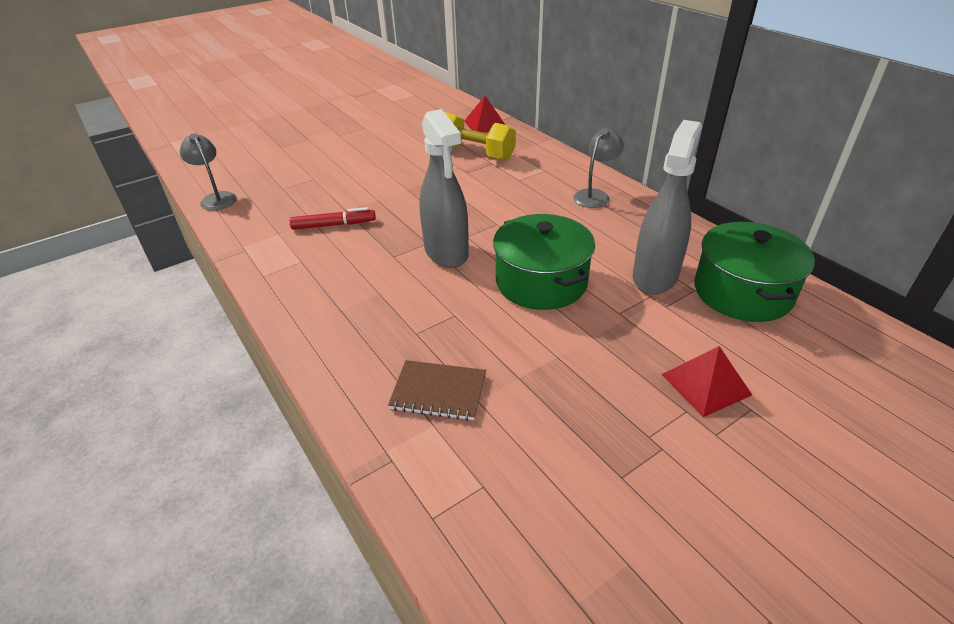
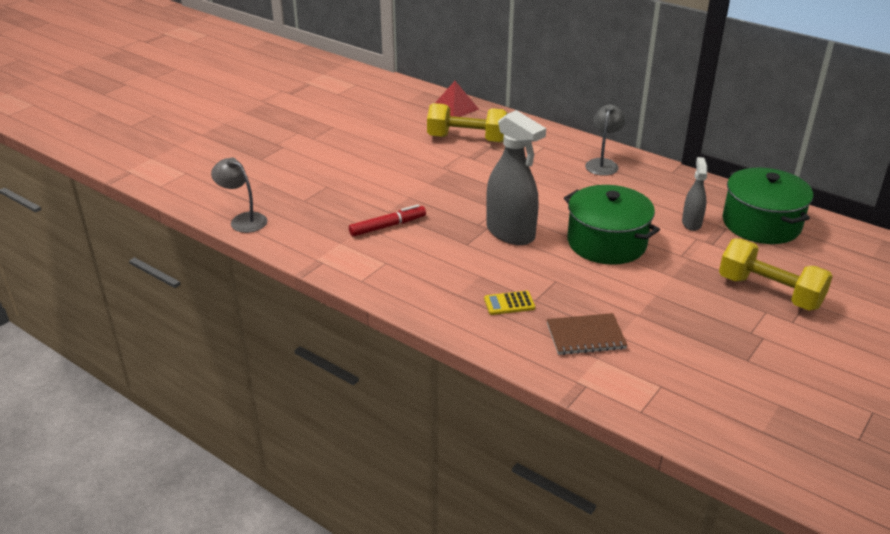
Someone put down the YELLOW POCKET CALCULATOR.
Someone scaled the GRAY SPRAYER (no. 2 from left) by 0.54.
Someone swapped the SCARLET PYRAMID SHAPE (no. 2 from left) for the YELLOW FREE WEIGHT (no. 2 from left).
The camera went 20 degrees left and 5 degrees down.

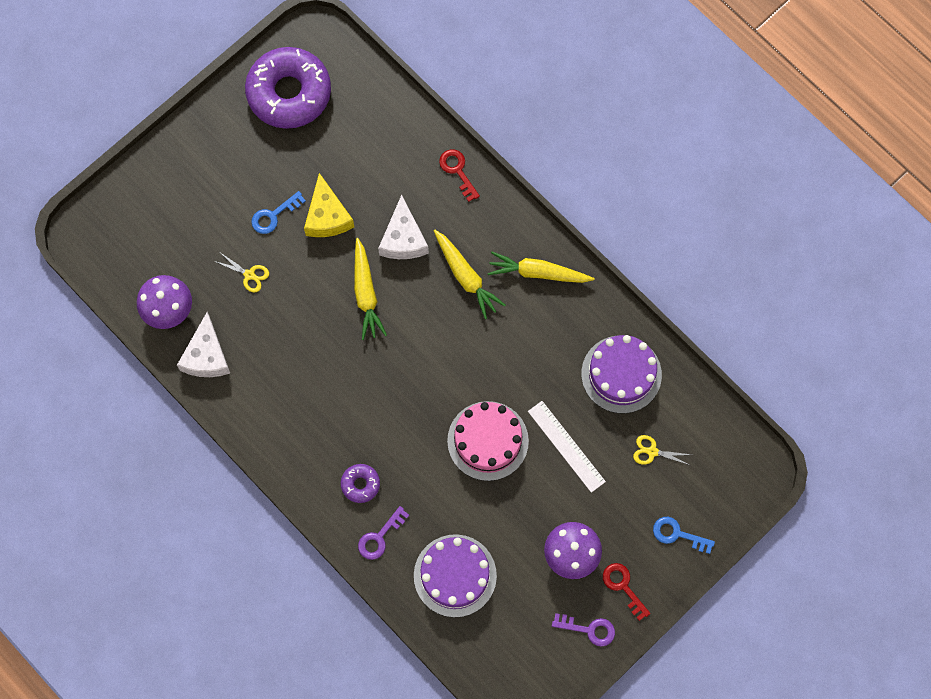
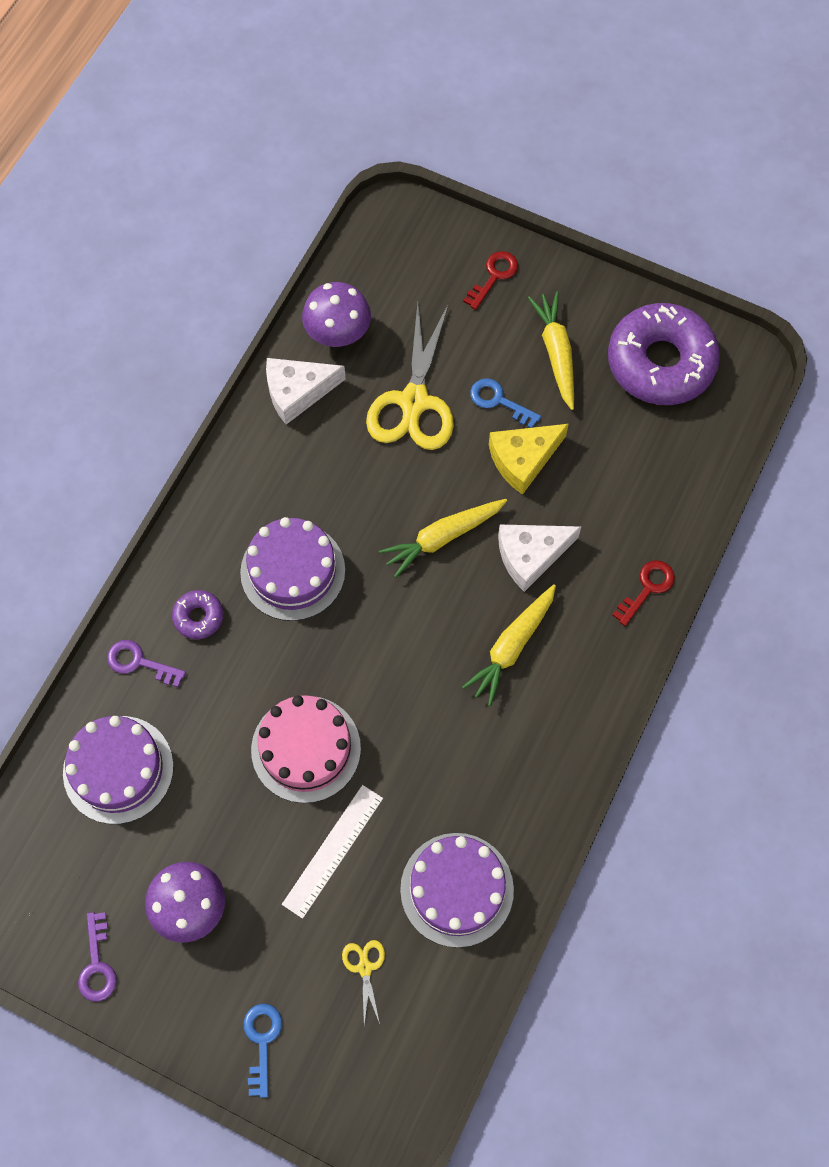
Someone put down the VIOLET GATEAU (no. 2 from left).
Someone scaled the YELLOW SHEARS (no. 1 from left in the first image) by 2.32.
Someone carried the SCARLET KEY (no. 2 from left in the first image).
Someone carried the YELLOW TOY CARROT (no. 3 from left).
The camera went 70 degrees right and 5 degrees down.

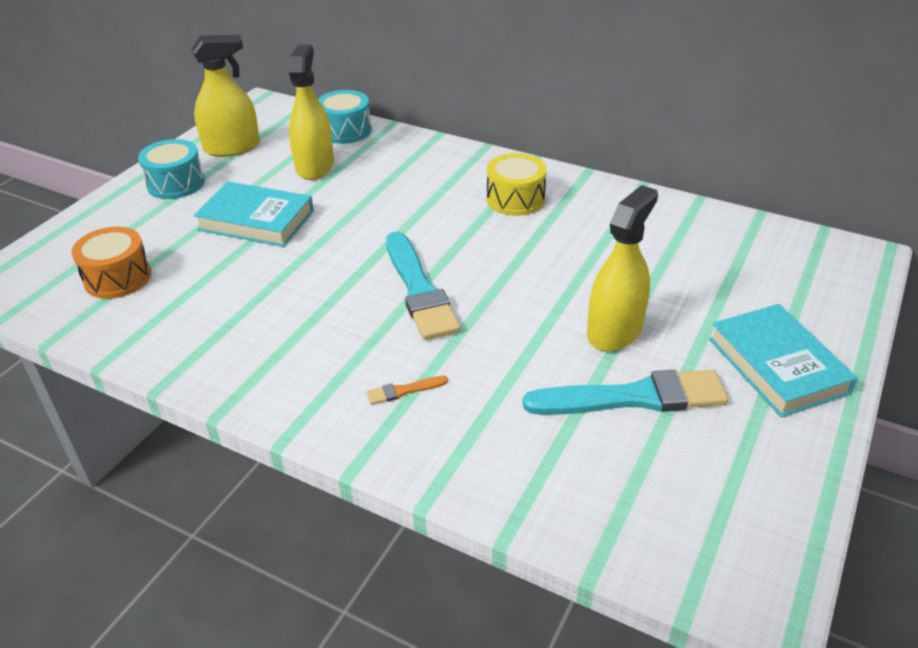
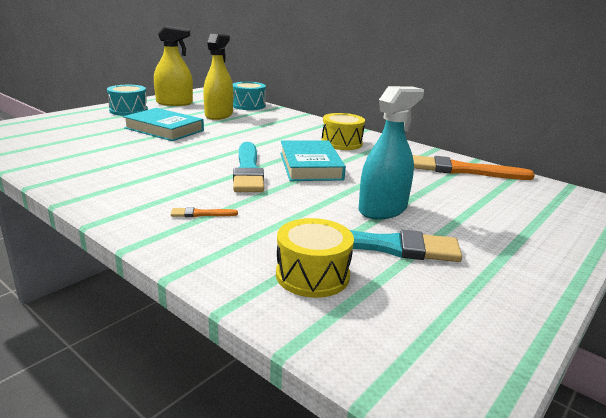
Someone put down the YELLOW SNARE DRUM (no. 1 from left).
Someone carried the TEAL HARDCOVER (no. 2 from left).
Someone repainted the YELLOW SPRAYER (no. 3 from left), which became the TEAL SPRAYER.
Someone put down the BRIGHT ORANGE PAINTBRUSH (no. 2 from left).
Someone took away the BRIGHT ORANGE SNARE DRUM.
The camera went 10 degrees right and 15 degrees down.

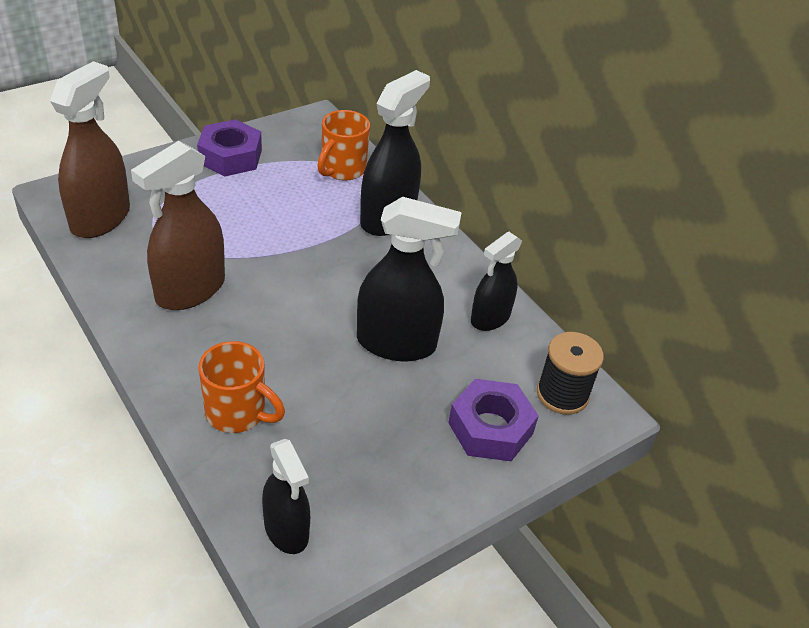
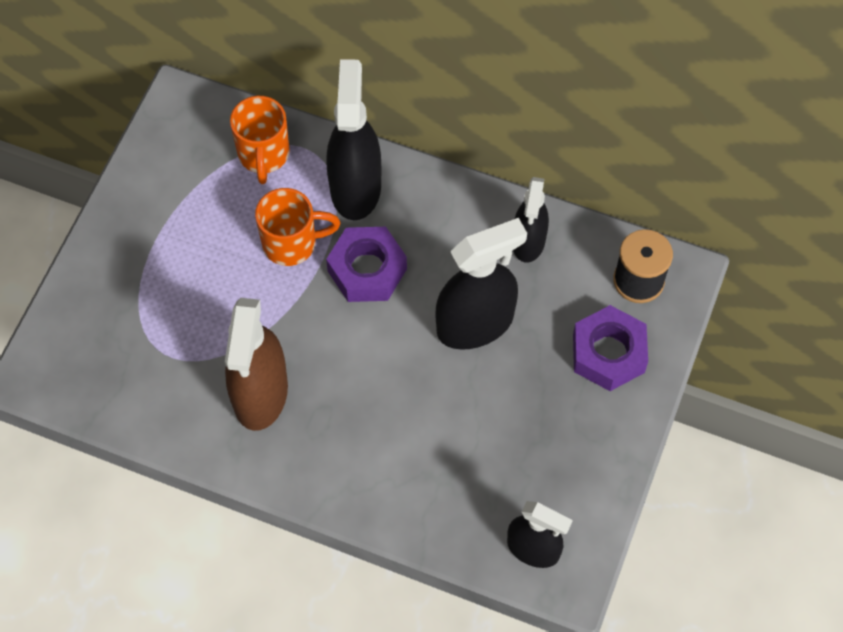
Someone carried the BRIGHT ORANGE COFFEE MUG (no. 1 from left in the first image).
Someone carried the VIOLET NUT (no. 1 from left).
Someone took away the BROWN SPRAYER (no. 1 from left).
The camera went 30 degrees left and 20 degrees up.

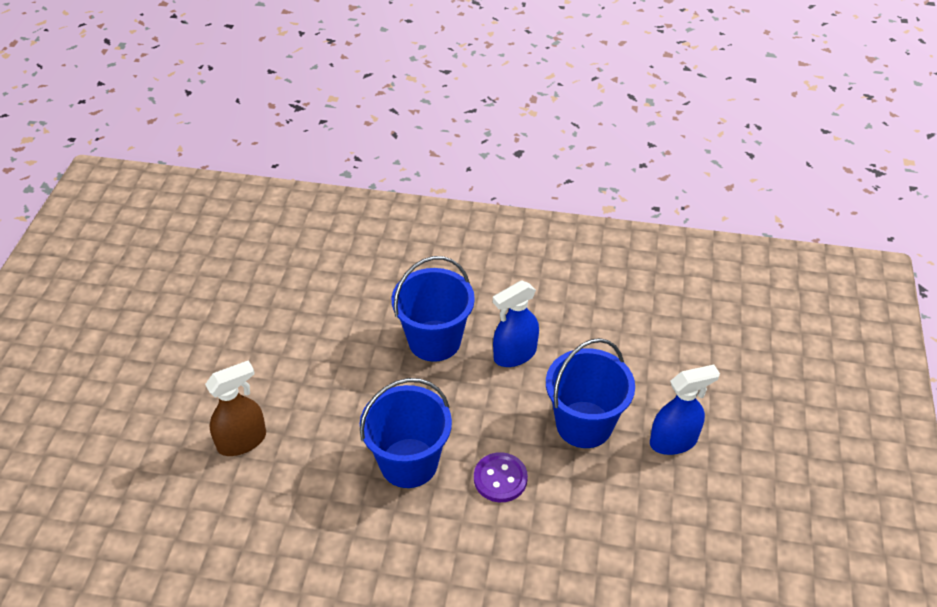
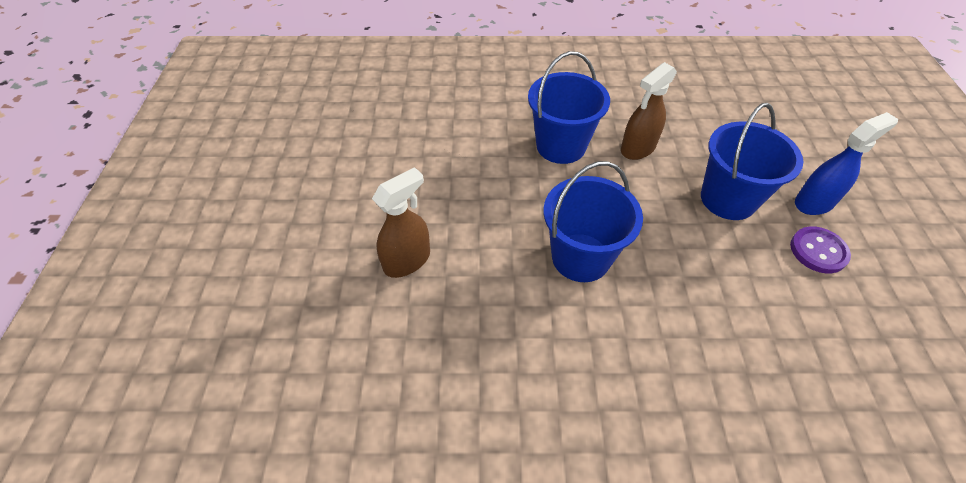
Someone repainted the COBALT SPRAYER (no. 1 from left), which became the BROWN SPRAYER (no. 2 from left).
Someone carried the VIOLET SHIRT BUTTON.
The camera went 10 degrees left and 5 degrees up.

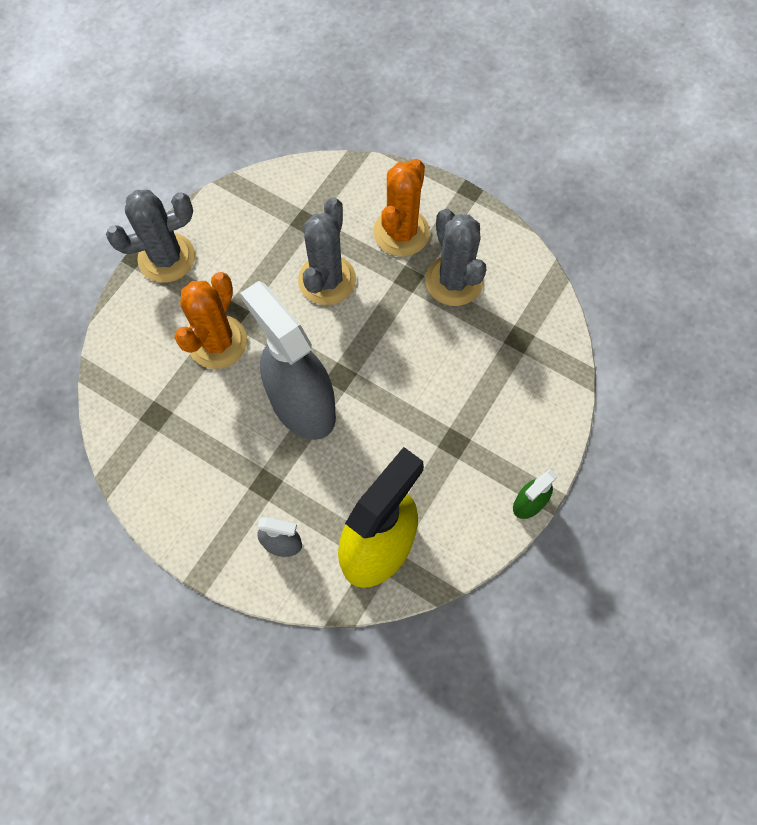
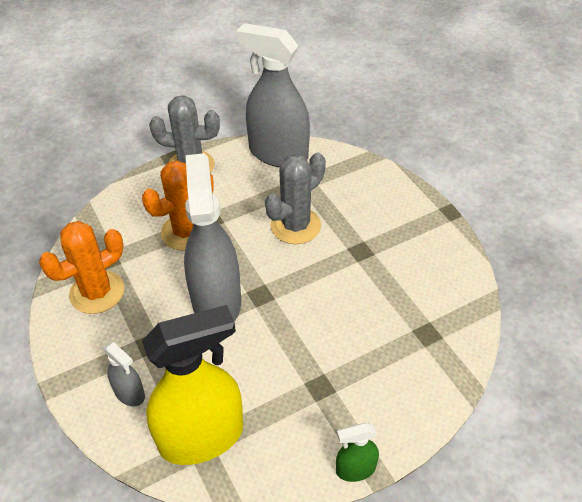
Someone carried the BRIGHT ORANGE CACTUS (no. 2 from left in the first image).
Someone put down the GRAY SPRAYER (no. 3 from left).
Someone took away the GRAY CACTUS (no. 3 from left).
The camera went 30 degrees right and 20 degrees down.

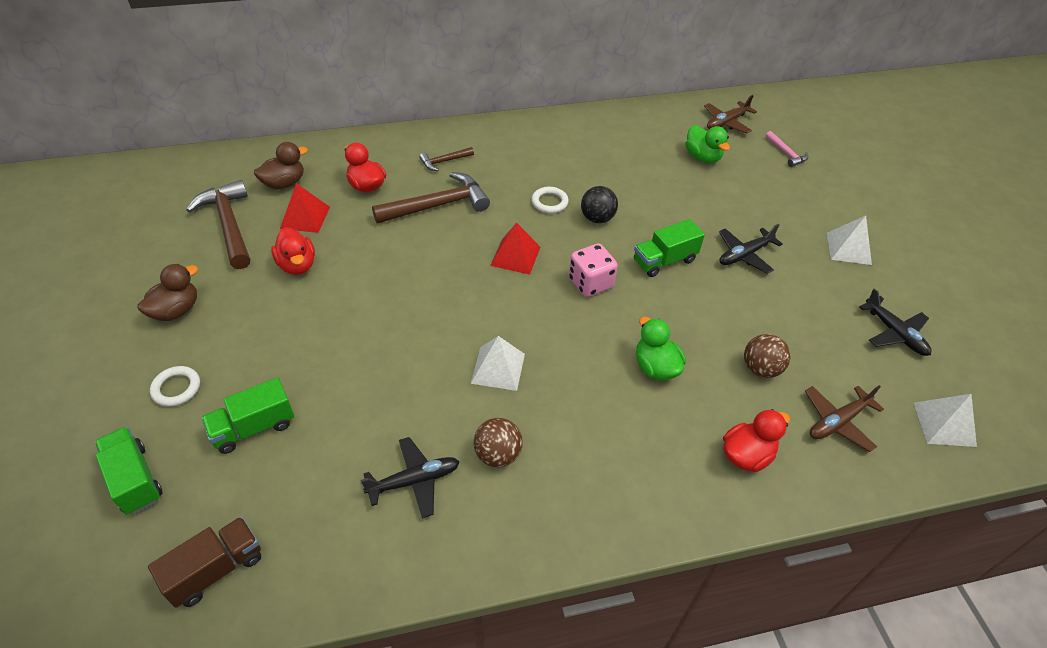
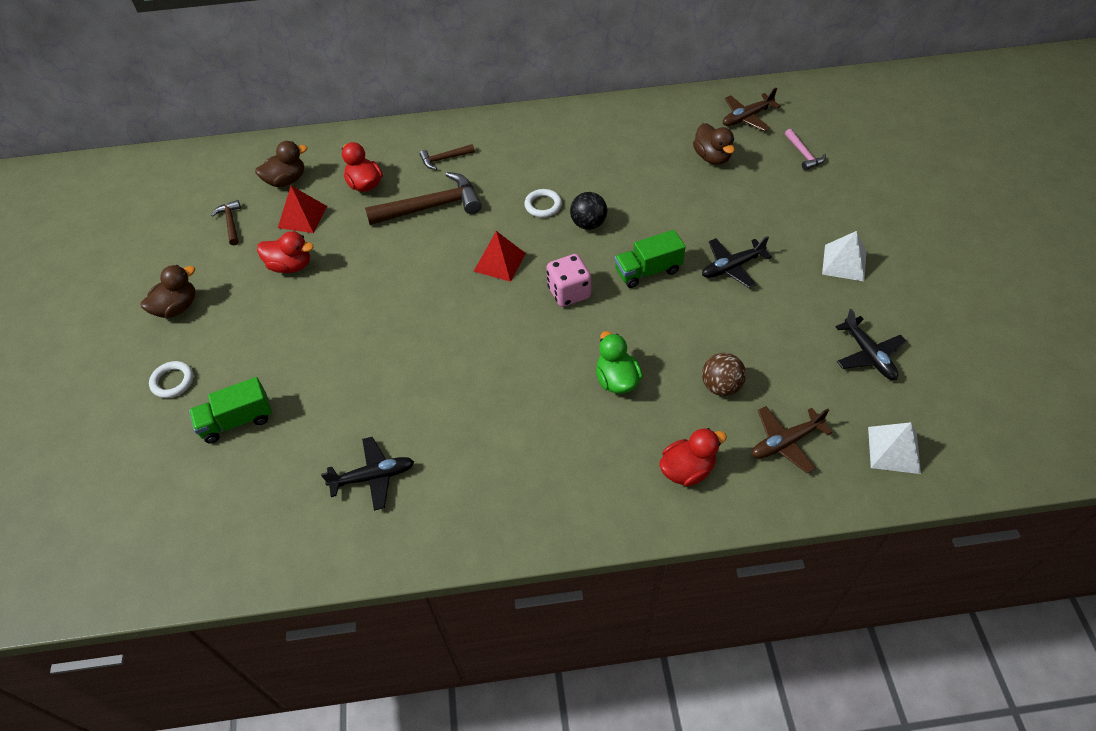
Someone scaled the BROWN CLAW HAMMER (no. 1 from left) by 0.50.
Someone rotated the SCARLET RUBBER DUCK (no. 1 from left) by 60 degrees counterclockwise.
Someone repainted the LEAF-GREEN RUBBER DUCK (no. 2 from left), which became the BROWN RUBBER DUCK (no. 3 from left).
Someone took away the LEAF-GREEN LORRY (no. 1 from left).
Someone took away the BROWN LORRY.
Someone took away the PURE WHITE PYRAMID SHAPE (no. 1 from left).
Someone took away the BROWN PLAY BALL (no. 1 from left).
The camera went 10 degrees right and 5 degrees up.

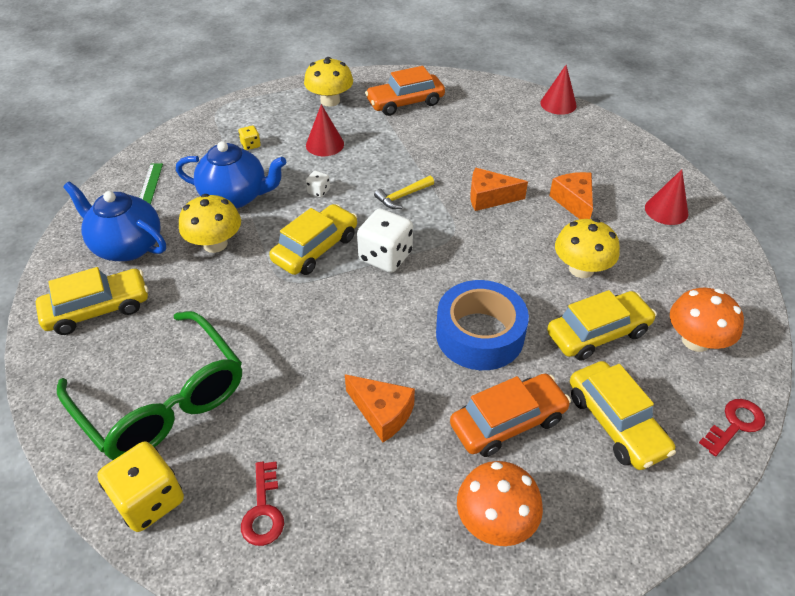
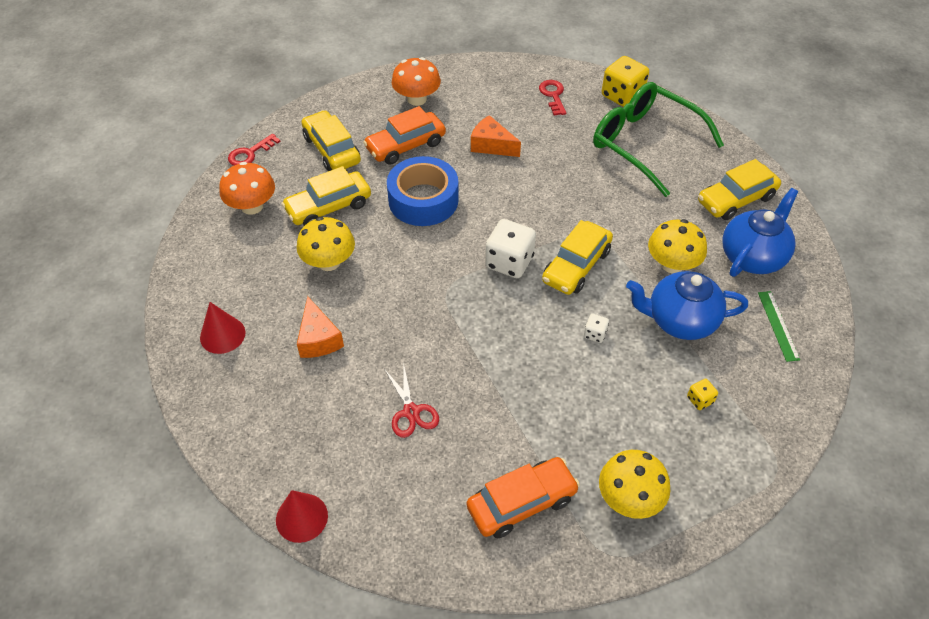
Someone put down the SCARLET SHEARS.
Someone rotated the COBALT CHINA TEAPOT (no. 1 from left in the first image) by 75 degrees counterclockwise.
Someone took away the SCARLET CONE SHAPE (no. 1 from left).
Someone took away the YELLOW CLAW HAMMER.
Someone took away the BRIGHT ORANGE CHEESE WEDGE (no. 2 from left).
The camera went 175 degrees right and 5 degrees up.

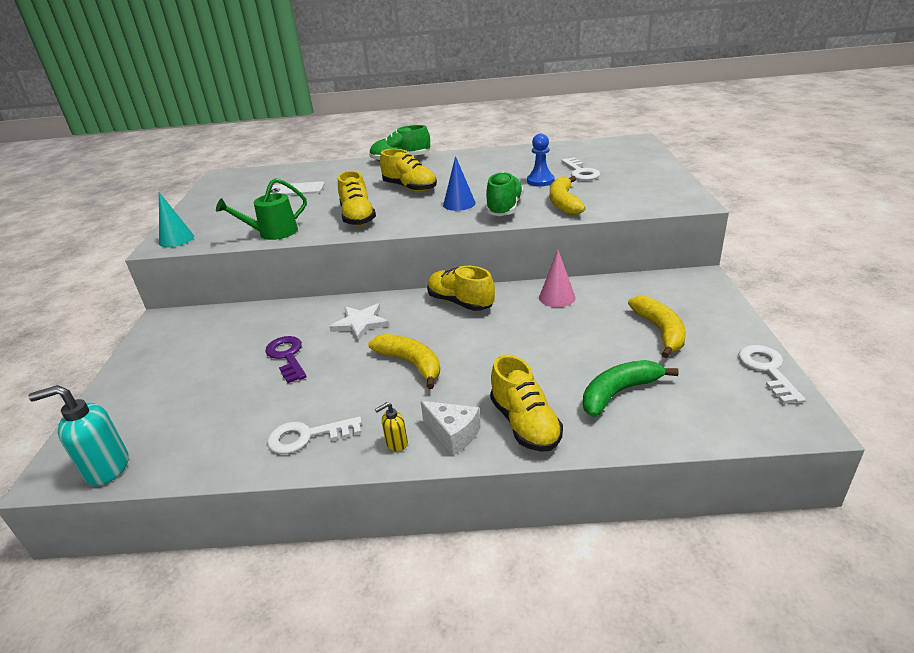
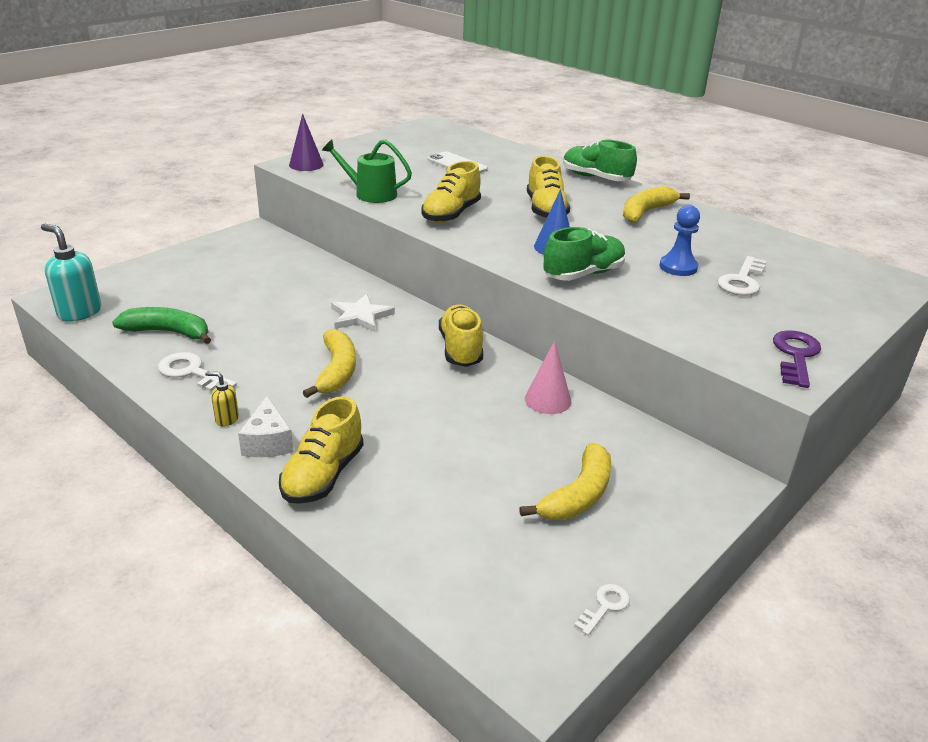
Someone carried the LEAF-GREEN TOY BANANA.
Someone repainted the TEAL CONE SHAPE, which became the VIOLET CONE SHAPE.
Someone scaled the PURE WHITE KEY (no. 3 from left in the first image) by 0.58.
Someone carried the YELLOW TOY BANANA (no. 2 from left in the first image).
Someone carried the VIOLET KEY.
The camera went 40 degrees right and 0 degrees up.

